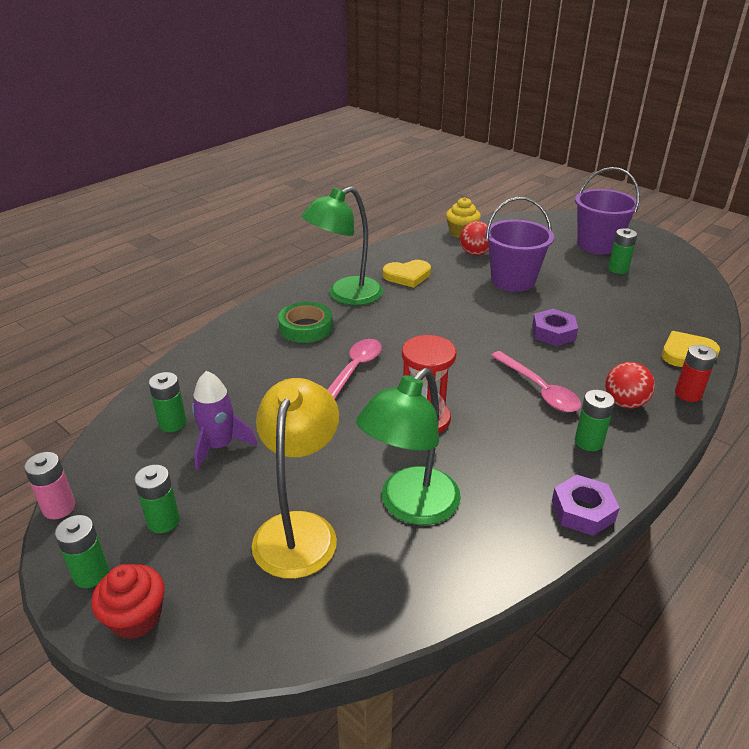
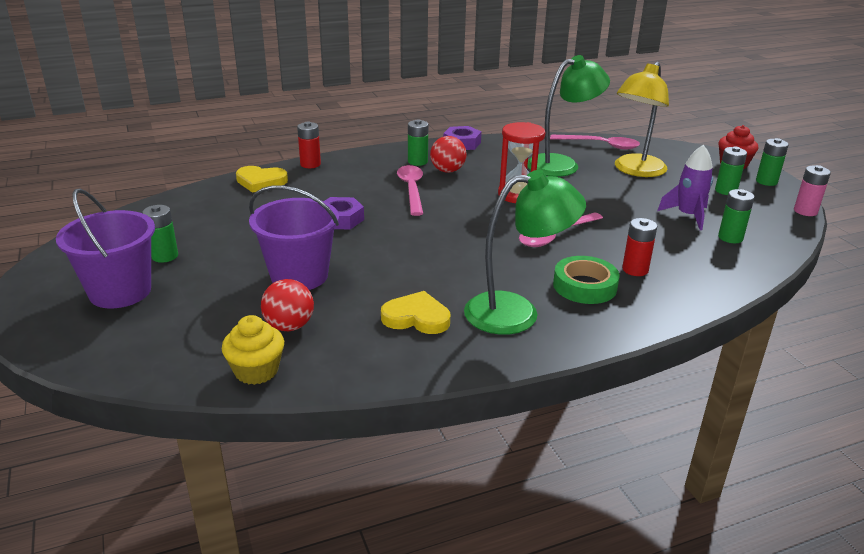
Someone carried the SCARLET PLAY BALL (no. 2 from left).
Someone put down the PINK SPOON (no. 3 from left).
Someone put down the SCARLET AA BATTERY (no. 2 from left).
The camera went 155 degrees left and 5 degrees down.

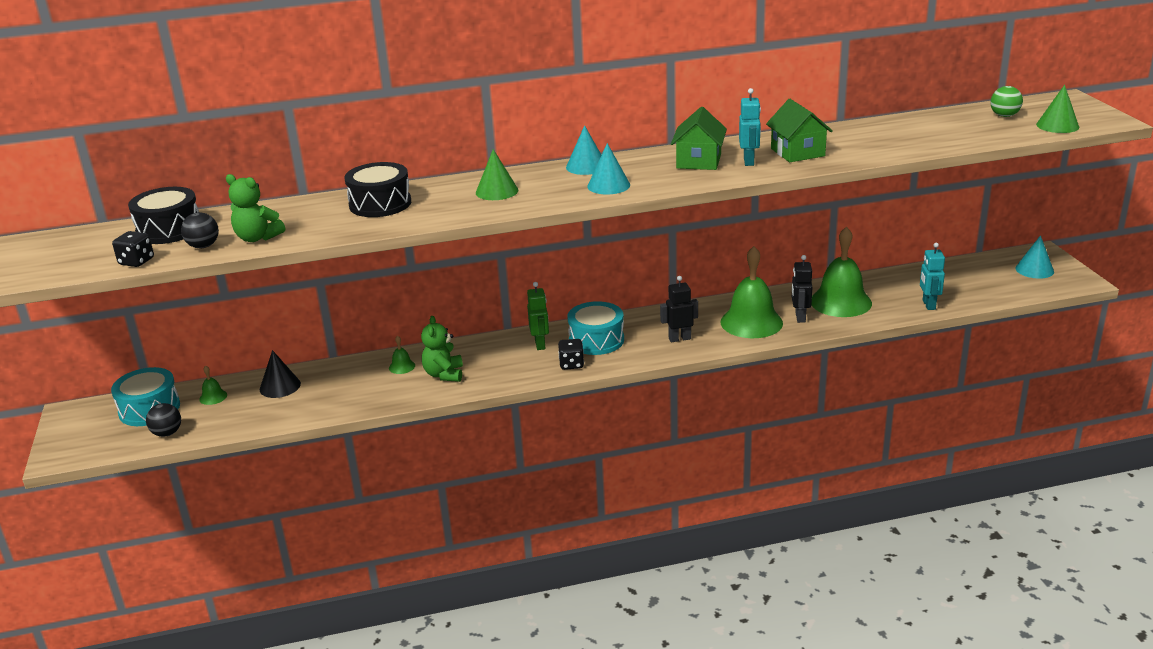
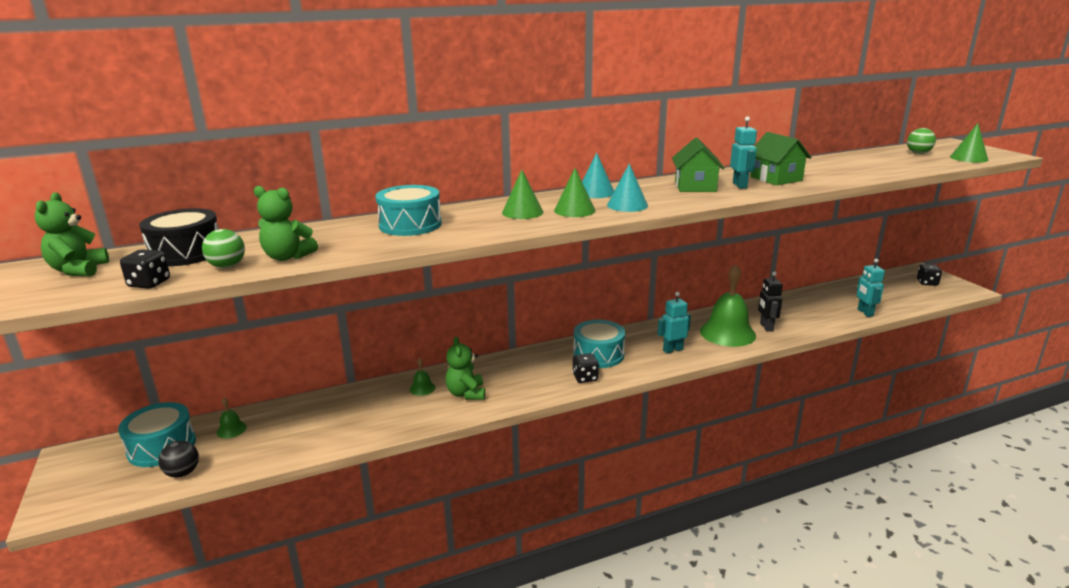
Someone put down the LEAF-GREEN TEDDY (no. 1 from left).
Someone repainted the BLACK PLAY BALL (no. 2 from left), which became the LEAF-GREEN PLAY BALL (no. 1 from left).
Someone repainted the BLACK SNARE DRUM (no. 2 from left), which became the TEAL SNARE DRUM (no. 2 from left).
Someone put down the LEAF-GREEN CONE SHAPE (no. 2 from left).
Someone repainted the BLACK ROBOT (no. 1 from left), which became the TEAL ROBOT (no. 1 from left).
Someone swapped the TEAL CONE SHAPE (no. 3 from left) for the BLACK GAME DIE (no. 3 from left).
Someone took away the BLACK CONE SHAPE.
Someone took away the LEAF-GREEN ROBOT.
Someone took away the LEAF-GREEN BELL (no. 4 from left).
The camera went 10 degrees left and 5 degrees down.

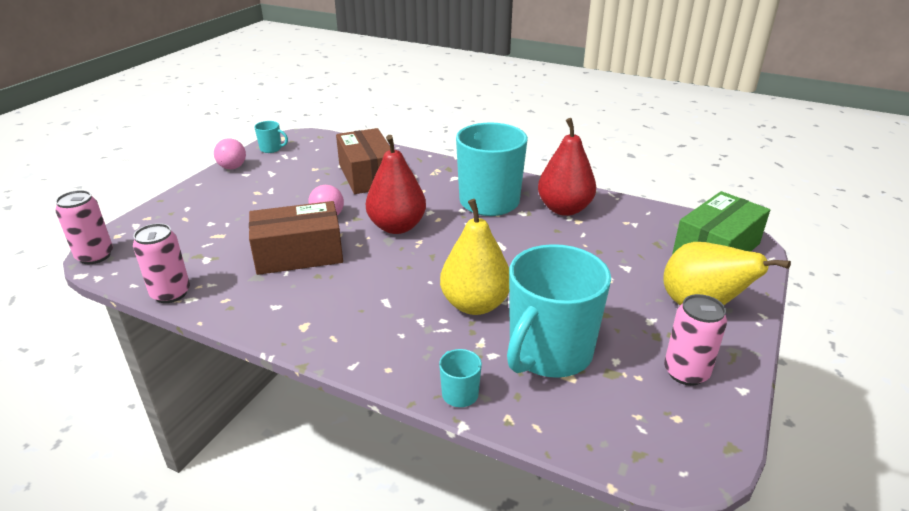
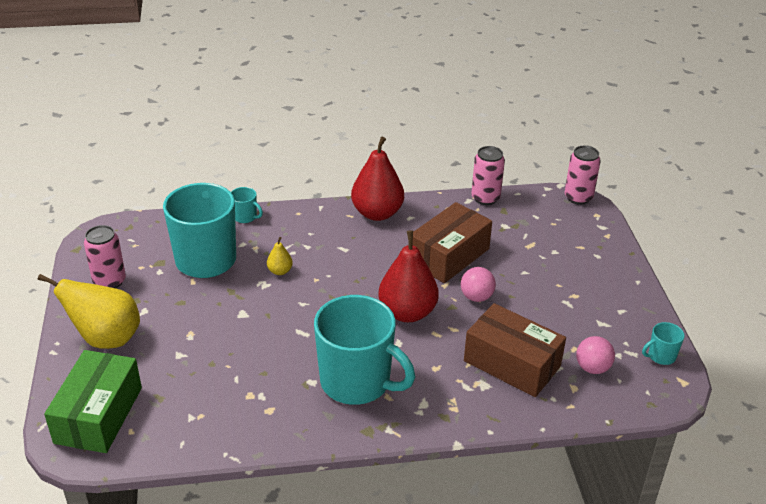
Someone scaled the YELLOW PEAR (no. 1 from left in the first image) by 0.45.
Someone carried the SCARLET PEAR (no. 2 from left in the first image).
Someone carried the PINK PLAY BALL (no. 1 from left in the first image).
The camera went 145 degrees right and 5 degrees up.

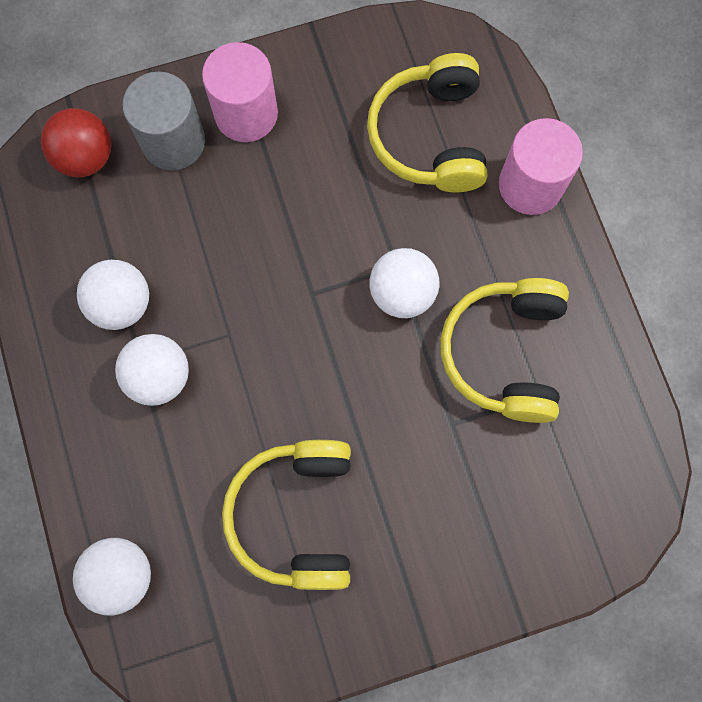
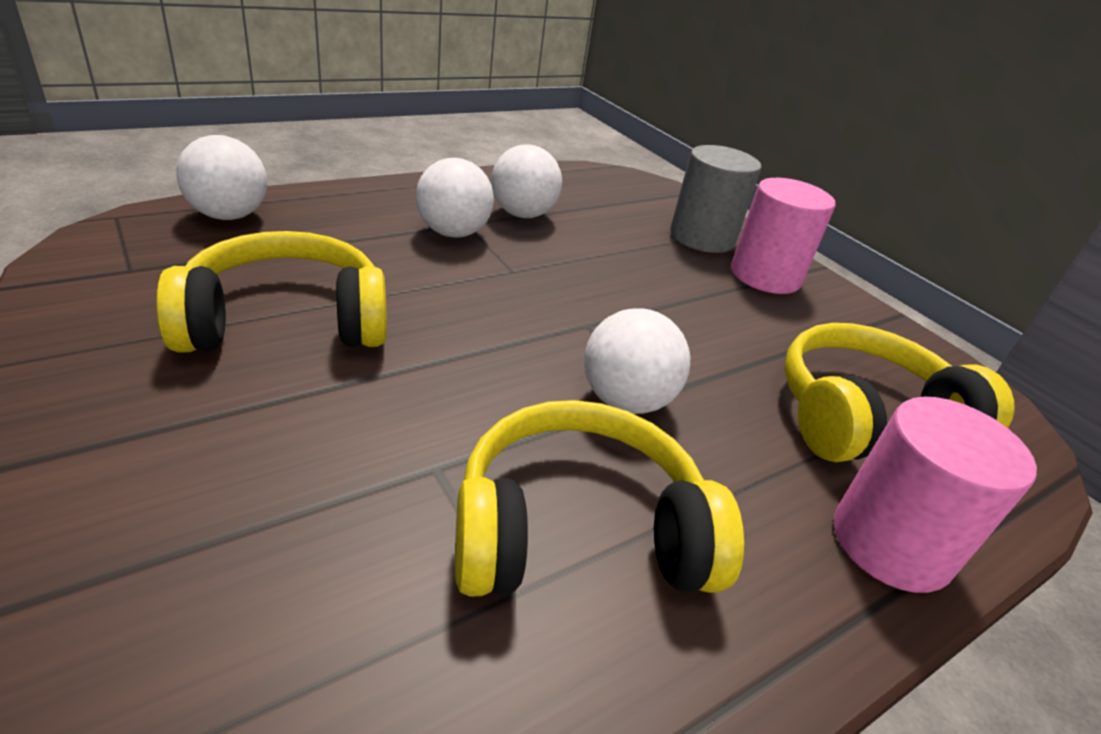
Someone took away the SCARLET PLAY BALL.
The camera went 70 degrees right and 40 degrees down.

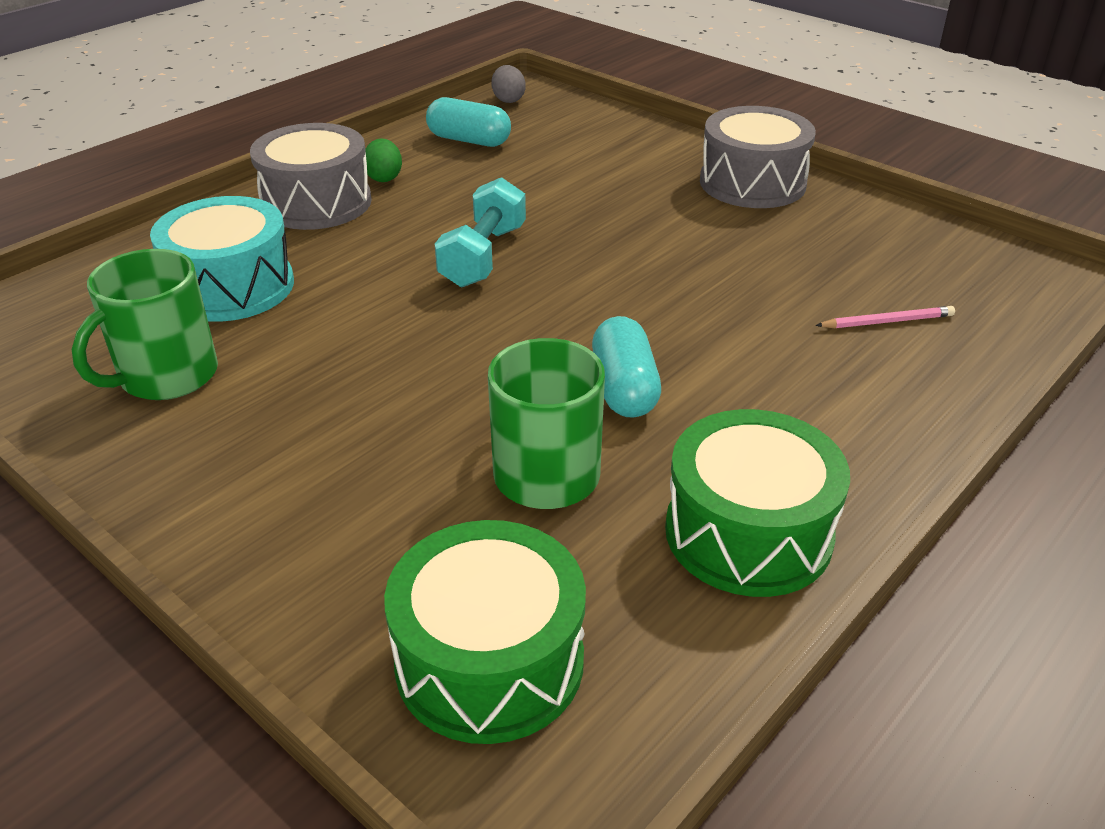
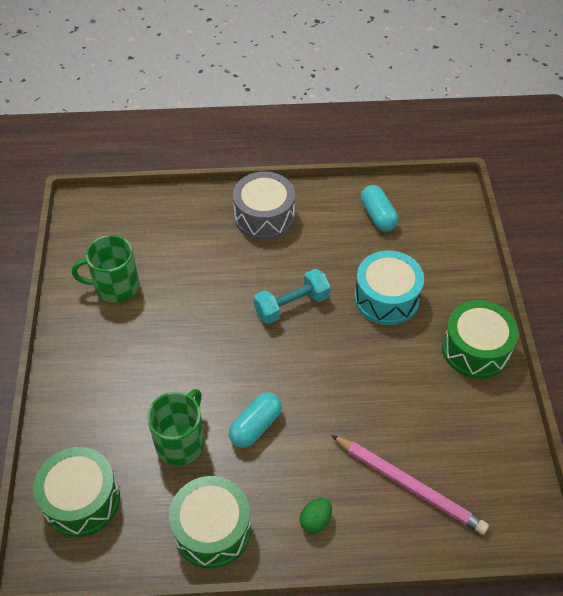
Someone carried the LEAF-GREEN TOY EGG.
Someone scaled the PINK WOODEN PENCIL by 2.09.
Someone carried the TEAL SNARE DRUM.
Someone repainted the GRAY SNARE DRUM (no. 2 from left), which became the LEAF-GREEN SNARE DRUM (no. 3 from left).
Someone took away the GRAY TOY EGG.
The camera went 45 degrees right and 15 degrees up.

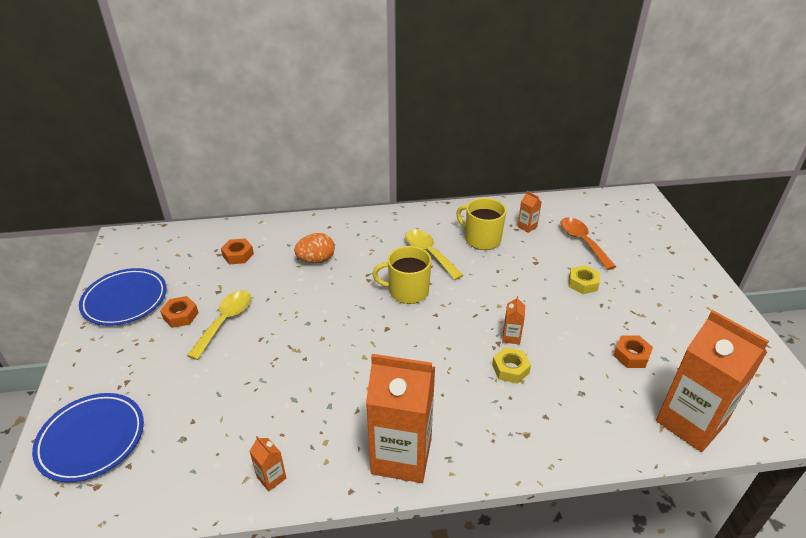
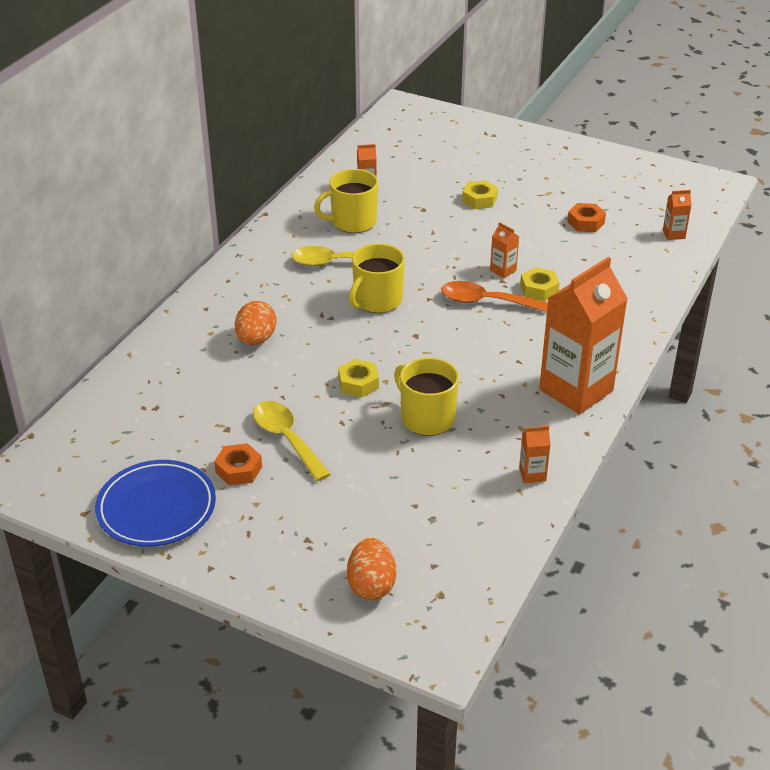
Someone put down the YELLOW NUT (no. 1 from left).
Someone swapped the COBALT PLATE (no. 1 from left) for the BRIGHT ORANGE TOY EGG (no. 2 from left).
Someone put down the YELLOW COFFEE MUG (no. 3 from left).
Someone carried the BRIGHT ORANGE SPOON.
Someone scaled the BRIGHT ORANGE JUICE CARTON (no. 5 from left) by 0.40.
Someone took away the BRIGHT ORANGE NUT (no. 2 from left).
The camera went 55 degrees left and 0 degrees up.

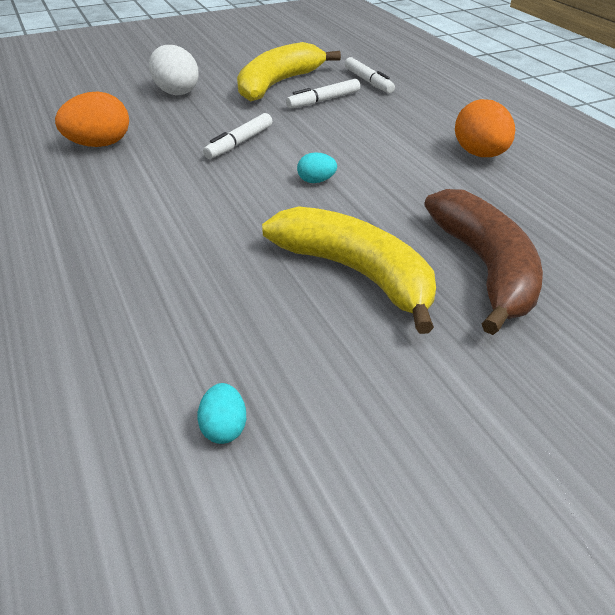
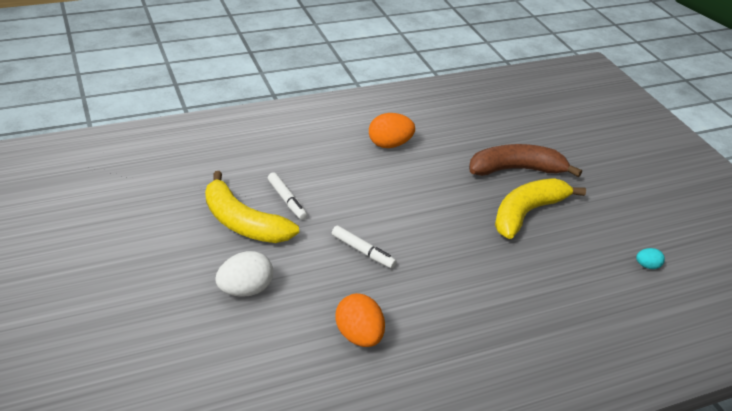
Someone took away the TEAL TOY EGG (no. 2 from left).
Someone took away the PURE WHITE FELT PEN (no. 3 from left).
The camera went 90 degrees left and 0 degrees up.

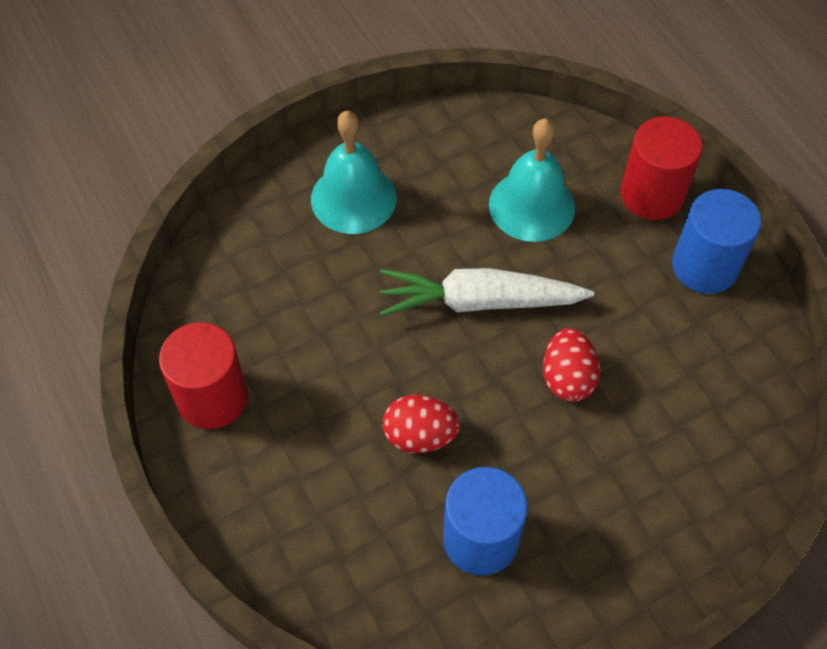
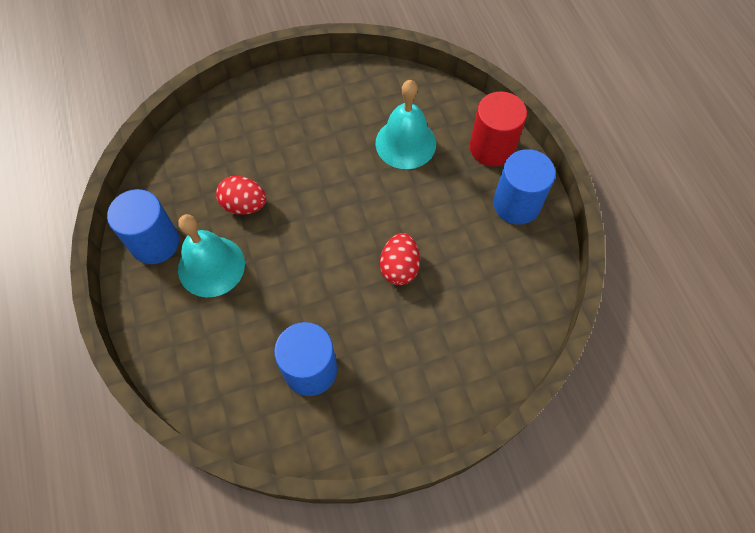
Someone repainted the SCARLET CYLINDER SHAPE (no. 1 from left), which became the COBALT CYLINDER SHAPE (no. 1 from left).
Someone carried the TEAL BELL (no. 1 from left).
Someone carried the SCARLET TOY EGG (no. 1 from left).
Someone took away the PURE WHITE TOY CARROT.
The camera went 10 degrees right and 5 degrees up.

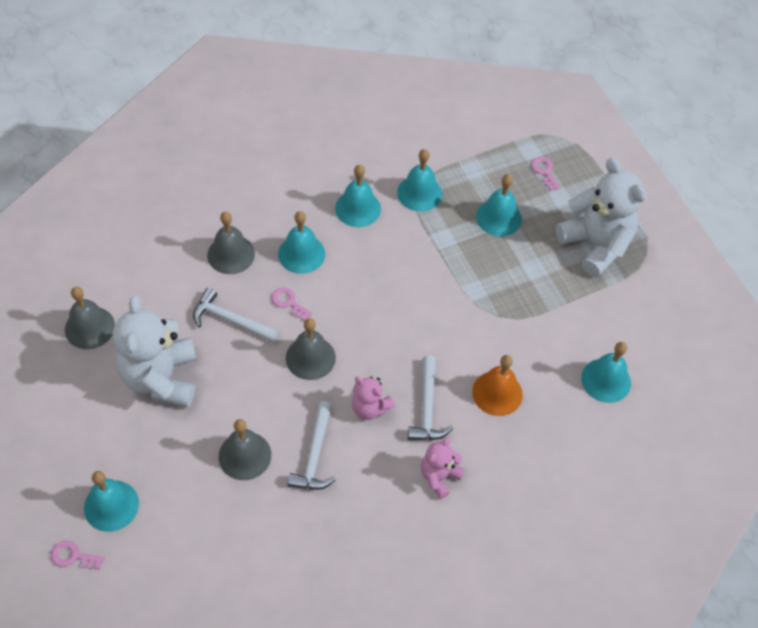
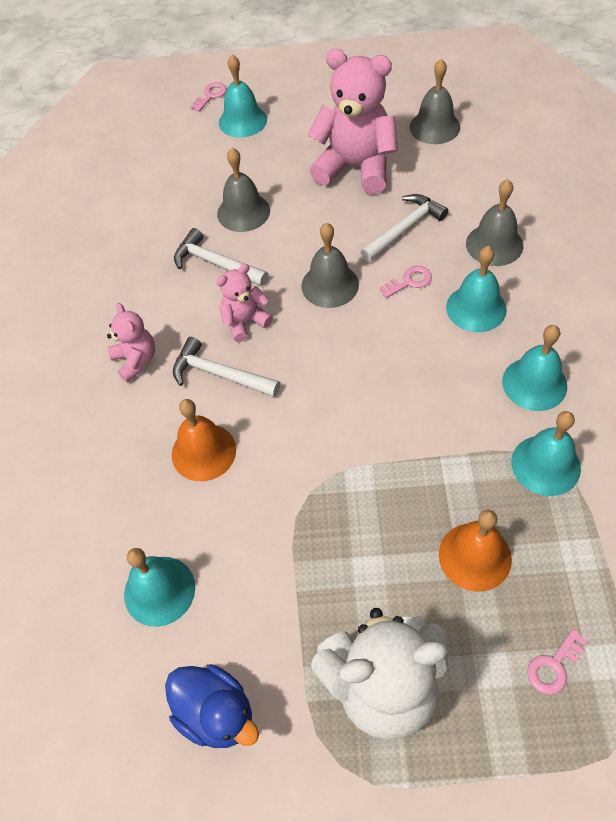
Someone put down the COBALT RUBBER DUCK.
Someone repainted the PURE WHITE TEDDY (no. 1 from left), which became the PINK TEDDY (no. 3 from left).
Someone repainted the TEAL BELL (no. 5 from left), which became the BRIGHT ORANGE BELL (no. 2 from left).
Someone rotated the PINK KEY (no. 3 from left) by 135 degrees clockwise.
The camera went 120 degrees right and 0 degrees up.

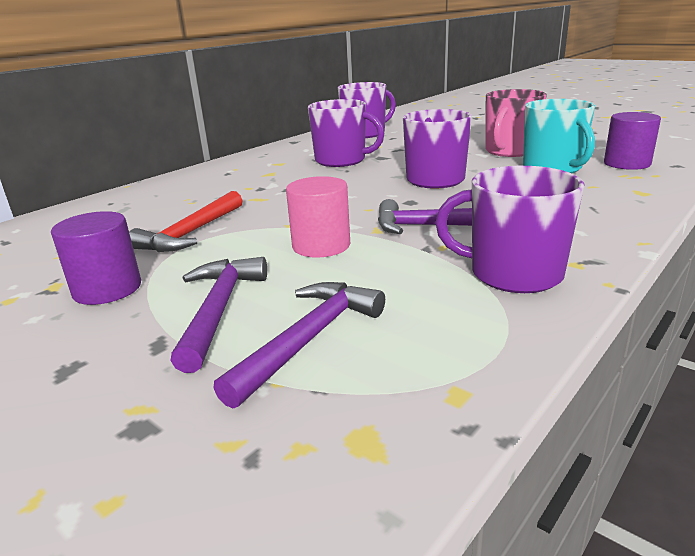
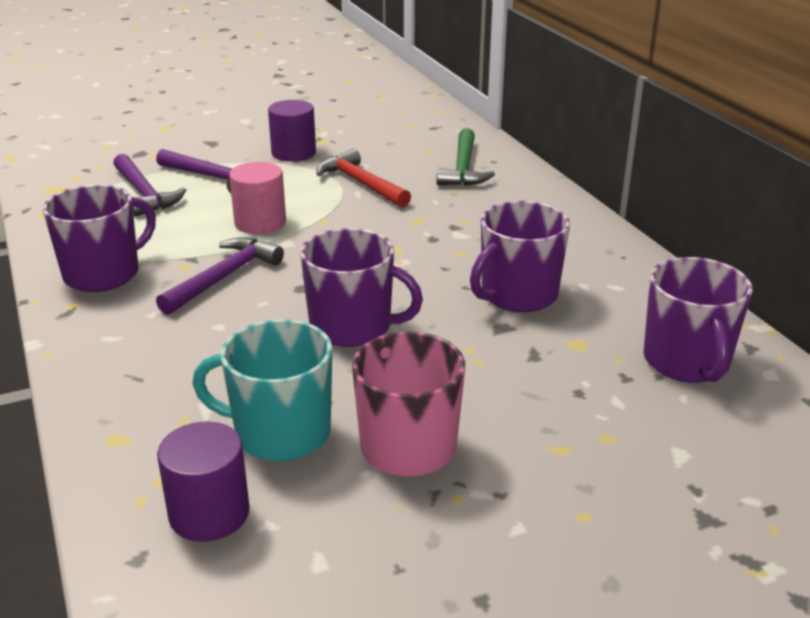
Someone put down the LEAF-GREEN CLAW HAMMER.
The camera went 115 degrees right and 5 degrees up.

